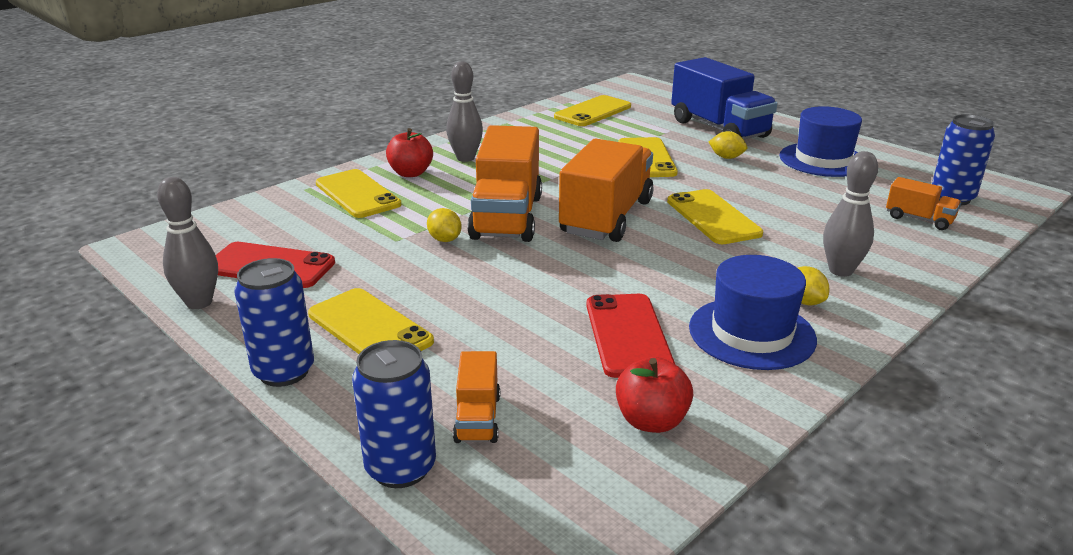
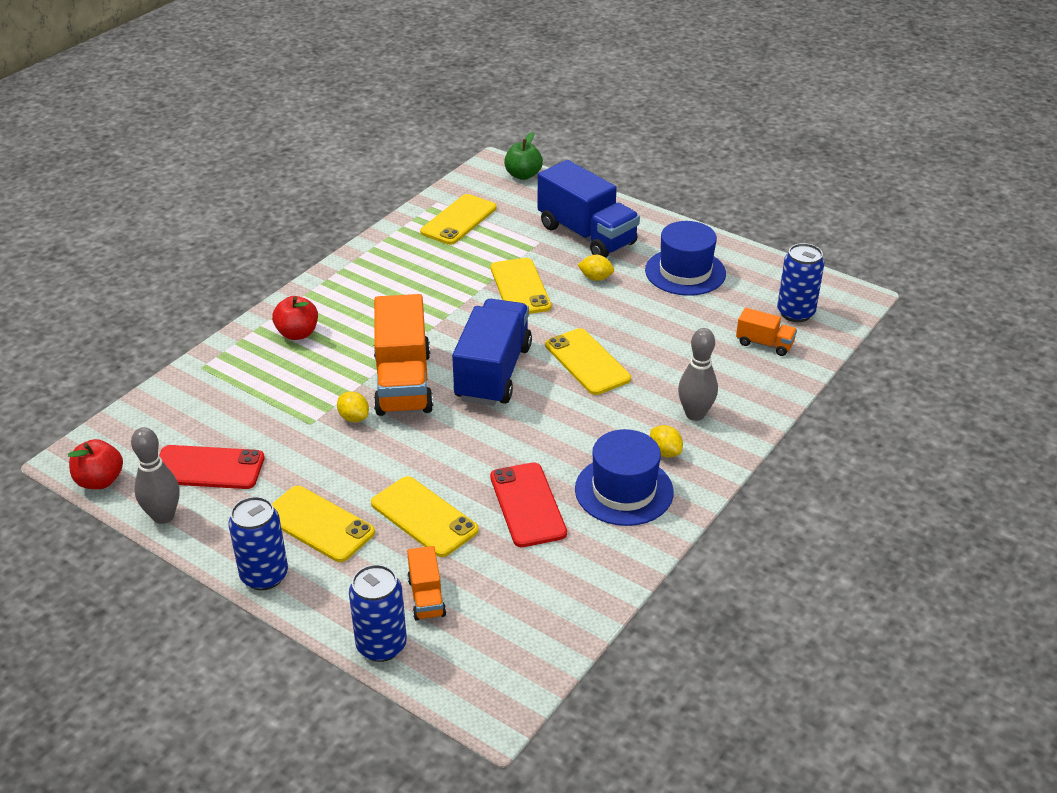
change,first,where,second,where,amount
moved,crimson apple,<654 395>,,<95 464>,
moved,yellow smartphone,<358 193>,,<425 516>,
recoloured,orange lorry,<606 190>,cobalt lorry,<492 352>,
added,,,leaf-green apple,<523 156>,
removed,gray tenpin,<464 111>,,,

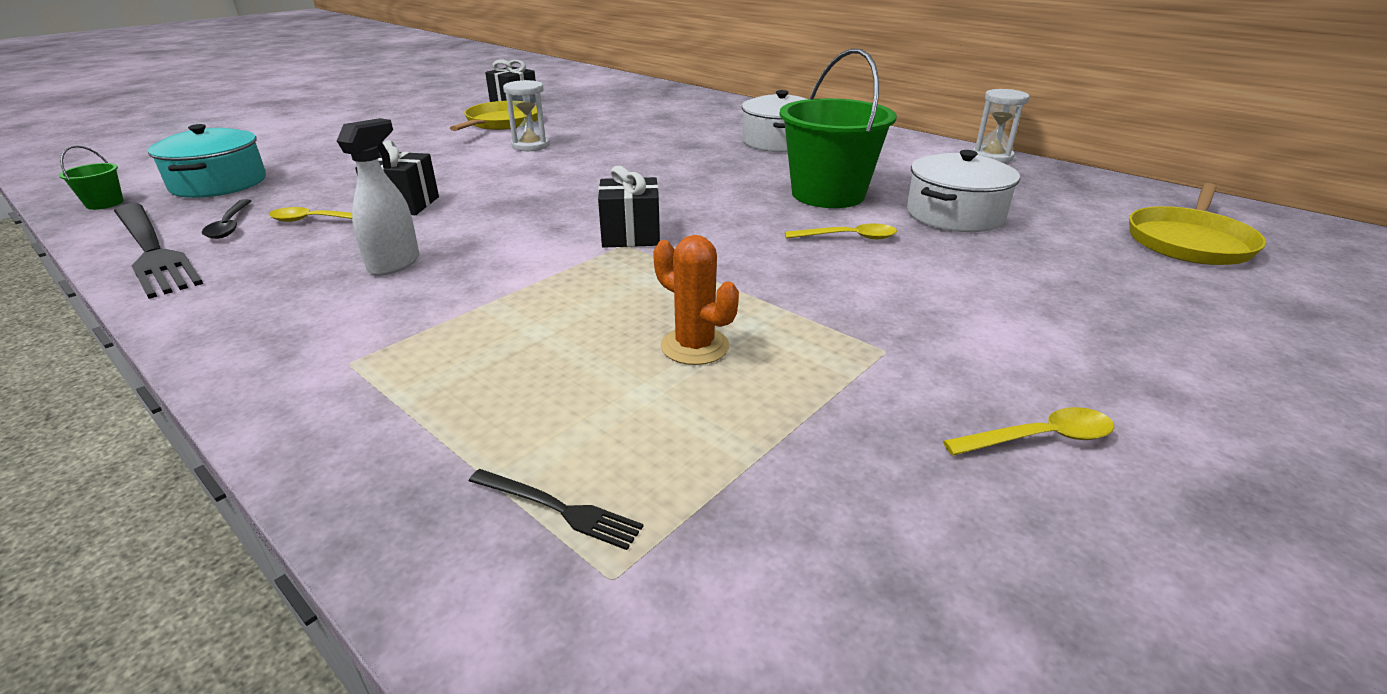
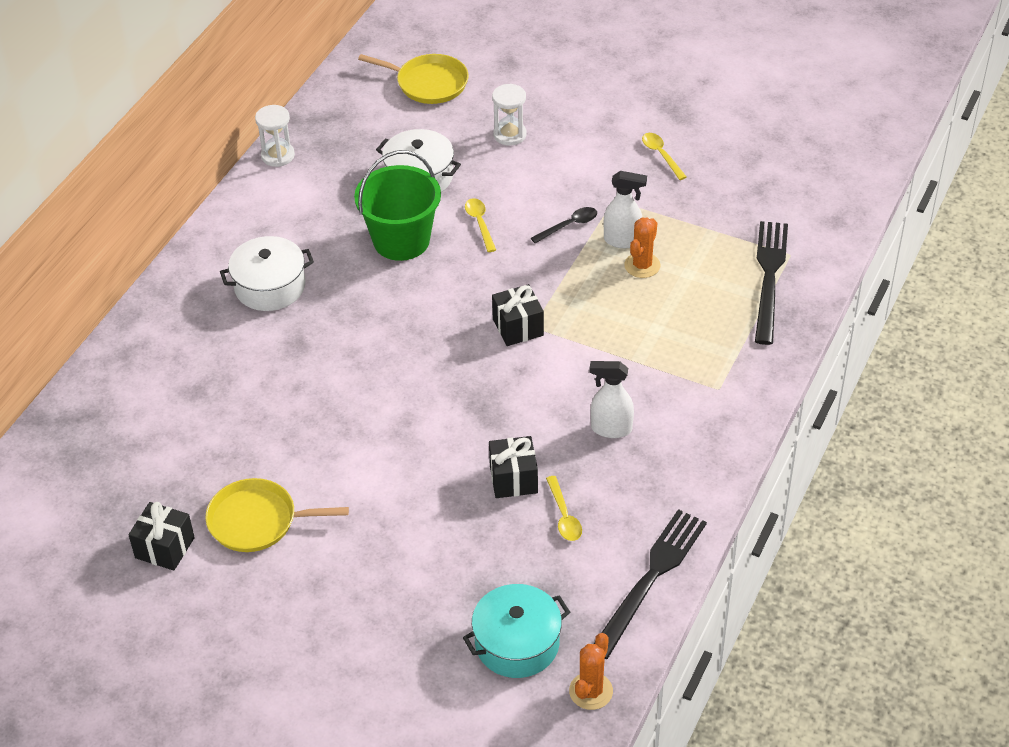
change,first,where,second,where,amount
moved,white sandglass,<526 115>,,<509 115>,
moved,ebony tablespoon,<226 219>,,<564 225>,
replaced,leaf-green pail,<91 177>,orange prickly plant,<591 671>,
added,,,white spray cleaner,<625 209>,
resized,ebony fork,<556 509>,,<771 283>,x2.27

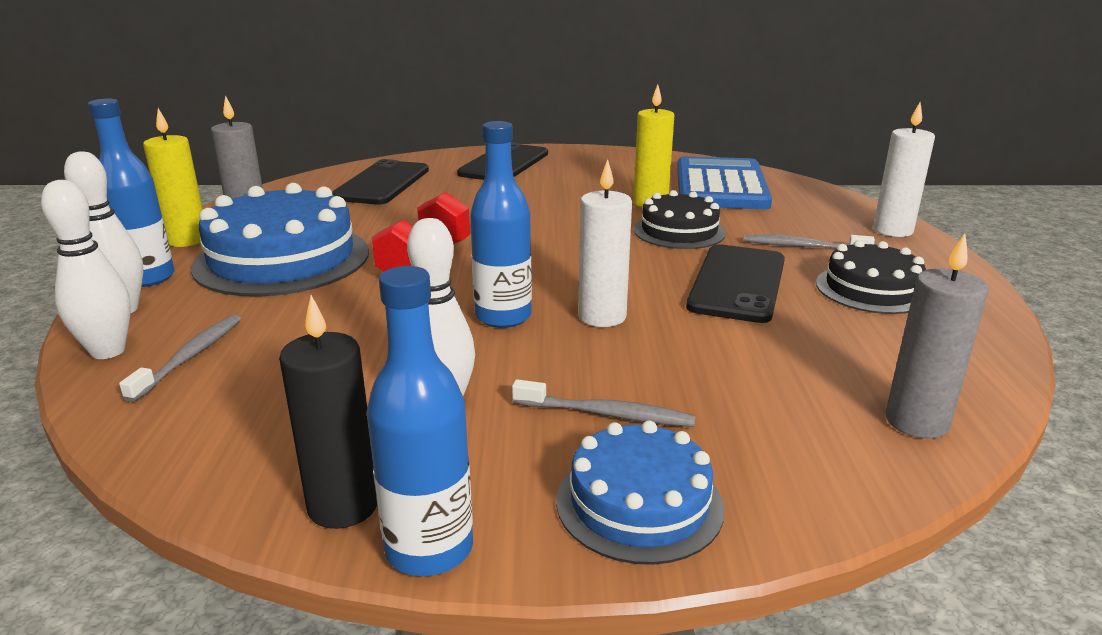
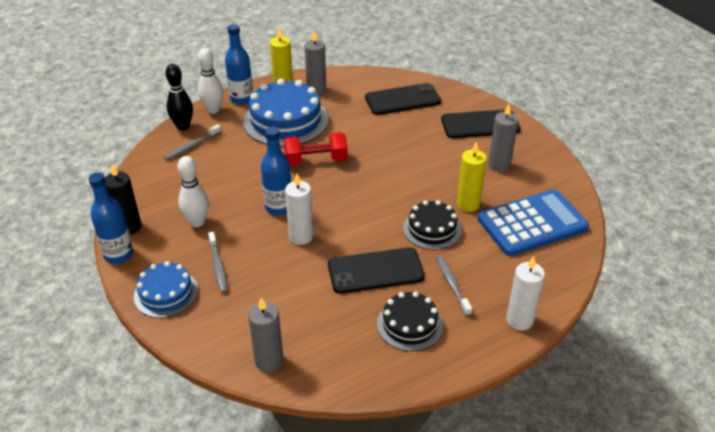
change,first,where,second,where,amount
turned,gray tooth brush,<180 358>,,<192 142>,150 degrees clockwise
recoloured,white tenpin,<86 269>,ebony tenpin,<179 97>,
added,,,gray pillar candle,<503 138>,

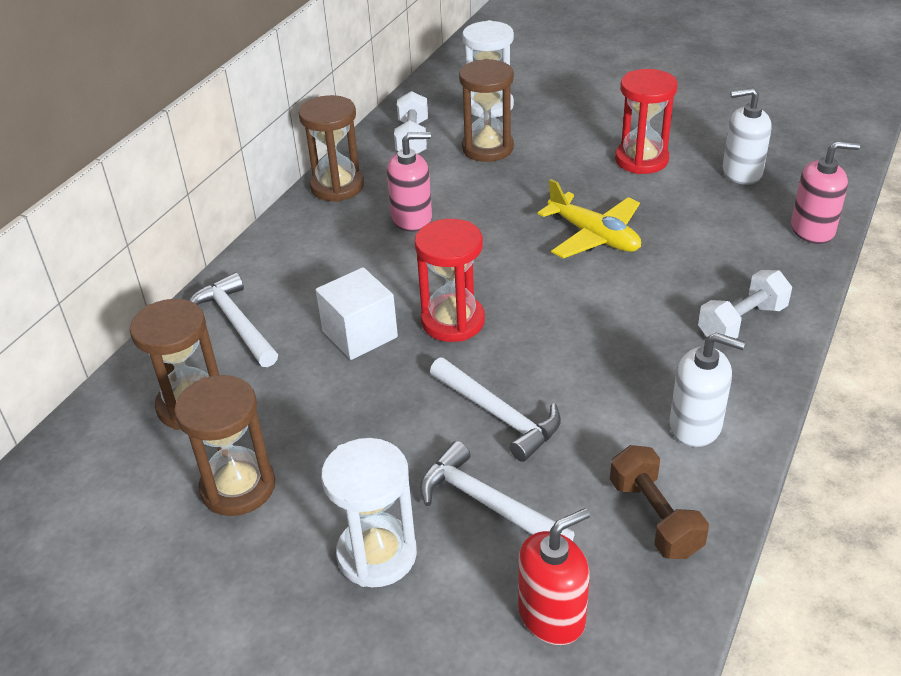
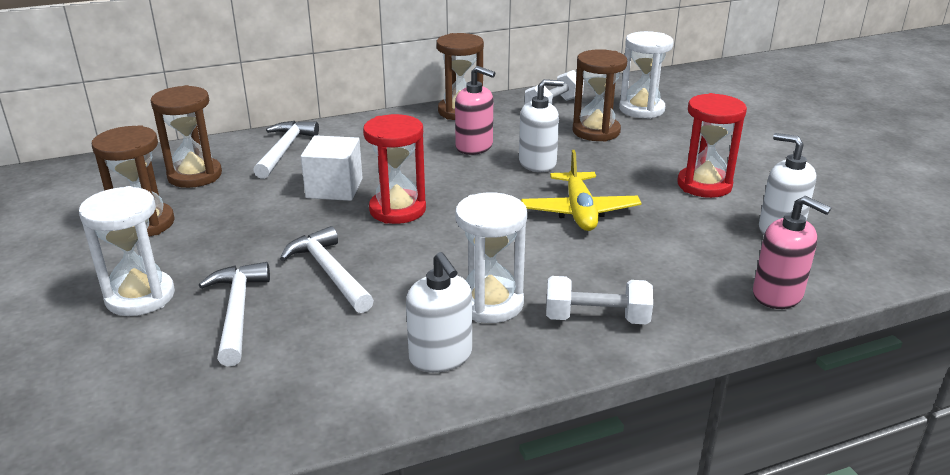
change,first,where,second,where,amount
turned,white hammer,<495 410>,,<327 269>,150 degrees clockwise
added,,,white sandglass,<491 257>,
added,,,white pump bottle,<541 125>,
removed,crimson pump bottle,<554 576>,,,
removed,brown hand weight,<659 502>,,,

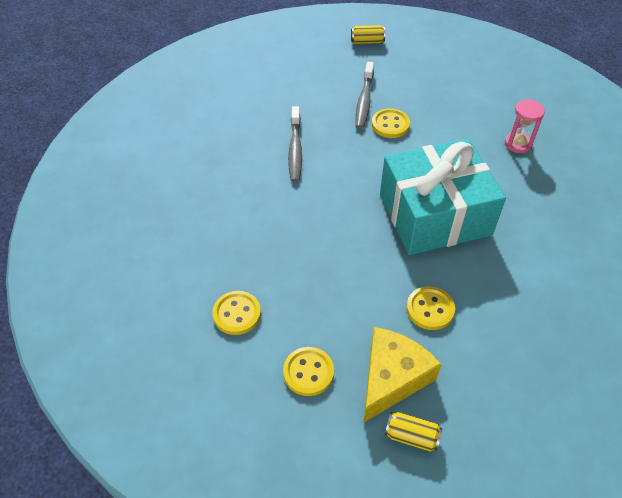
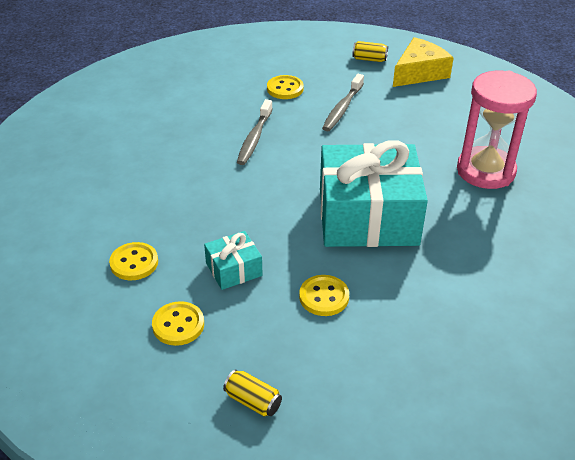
change,first,where,second,where,amount
added,,,teal gift,<233 260>,
moved,yellow button,<391 123>,,<285 87>,
moved,yellow cheese wedge,<403 374>,,<423 62>,
resized,pink sandglass,<525 126>,,<497 130>,x2.00

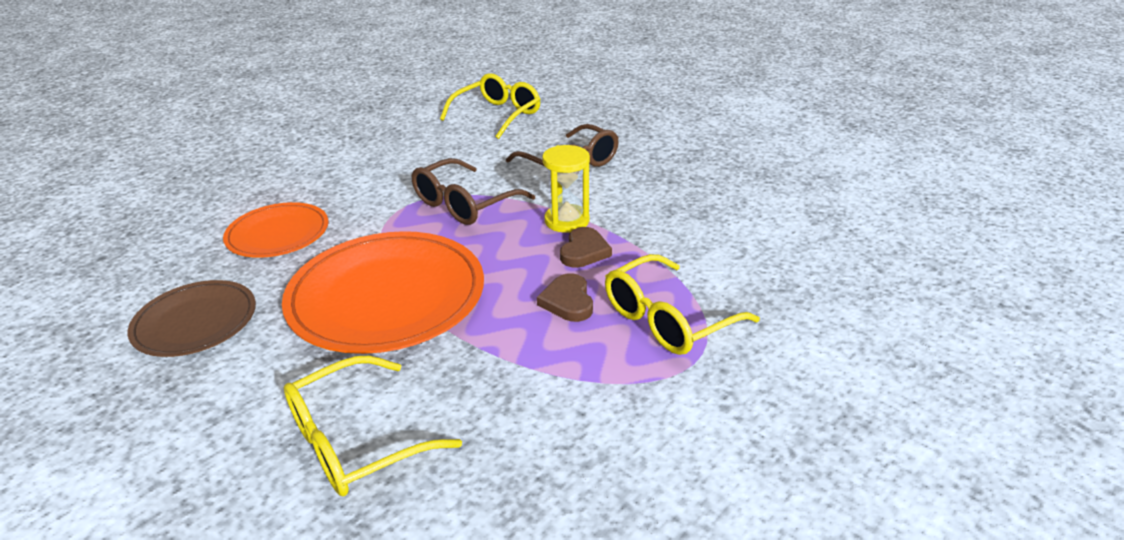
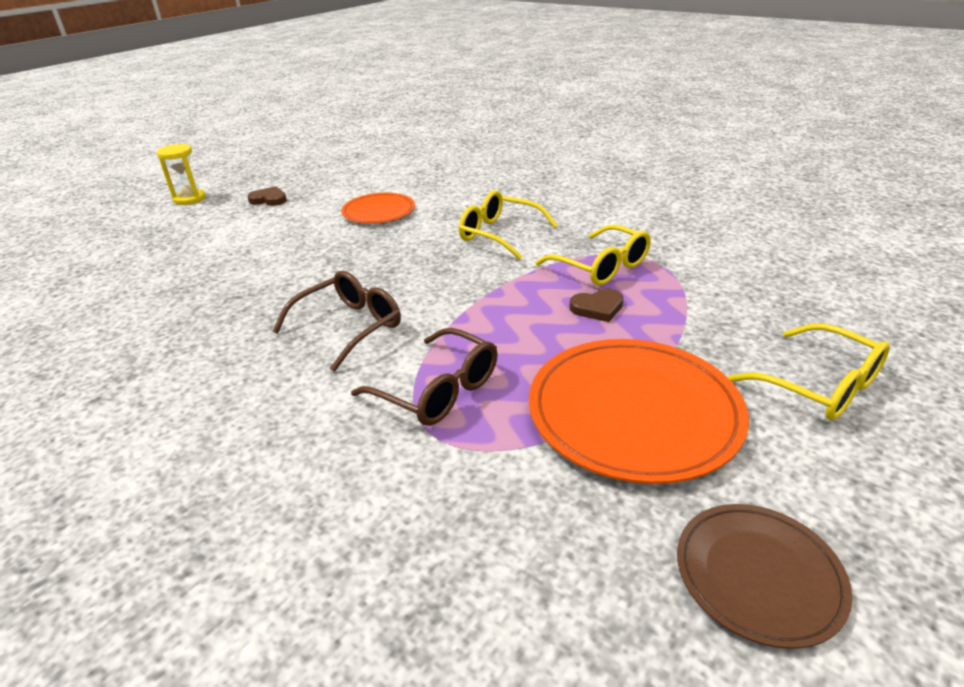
change,first,where,second,where,amount
moved,yellow sandglass,<566 189>,,<181 174>,
moved,brown heart,<586 247>,,<267 196>,
moved,orange flat dish,<275 230>,,<378 208>,
moved,yellow spectacles,<490 106>,,<508 225>,

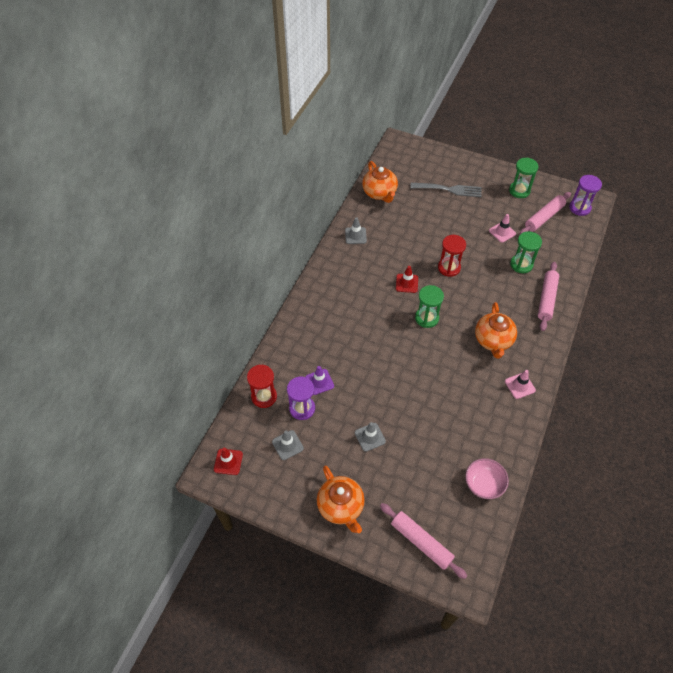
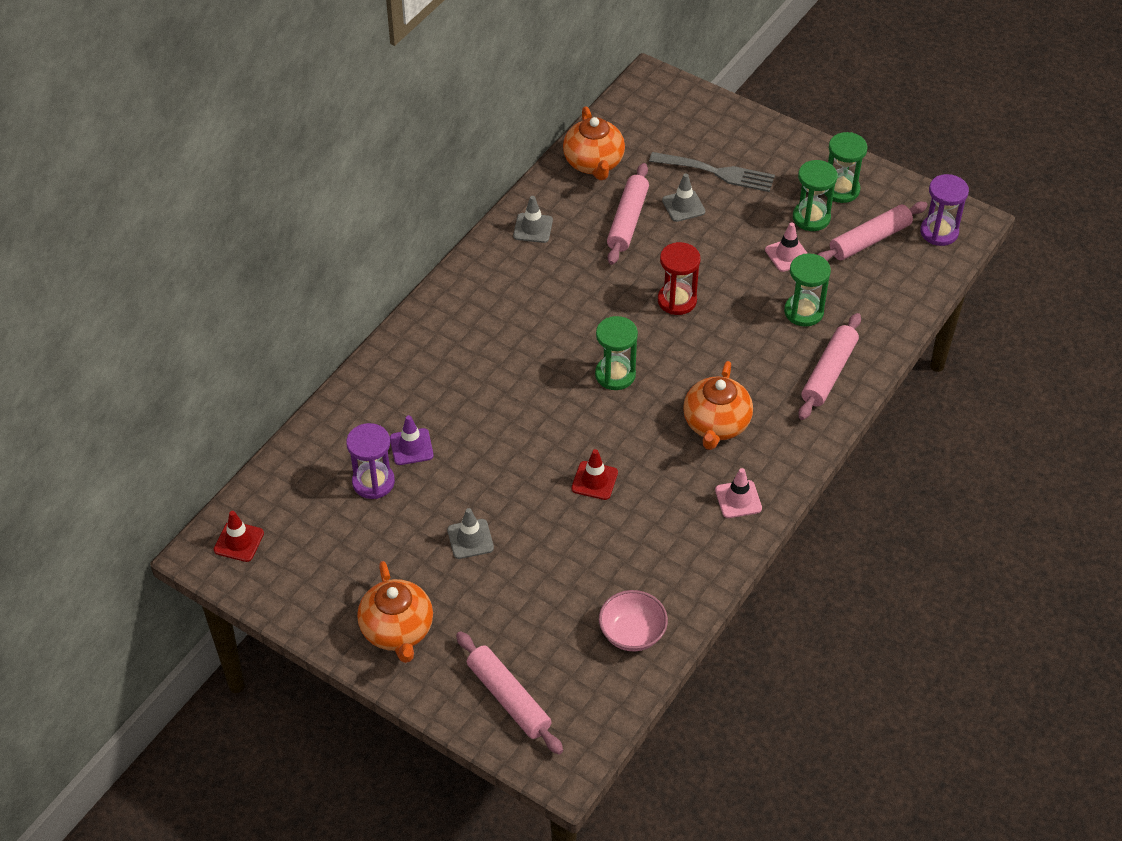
change,first,where,second,where,amount
moved,crimson traffic cone,<407 279>,,<595 474>,
added,,,pink dough roller,<628 214>,
moved,gray traffic cone,<288 445>,,<683 198>,
added,,,leaf-green sandglass,<815 195>,
removed,crimson sandglass,<262 386>,,,

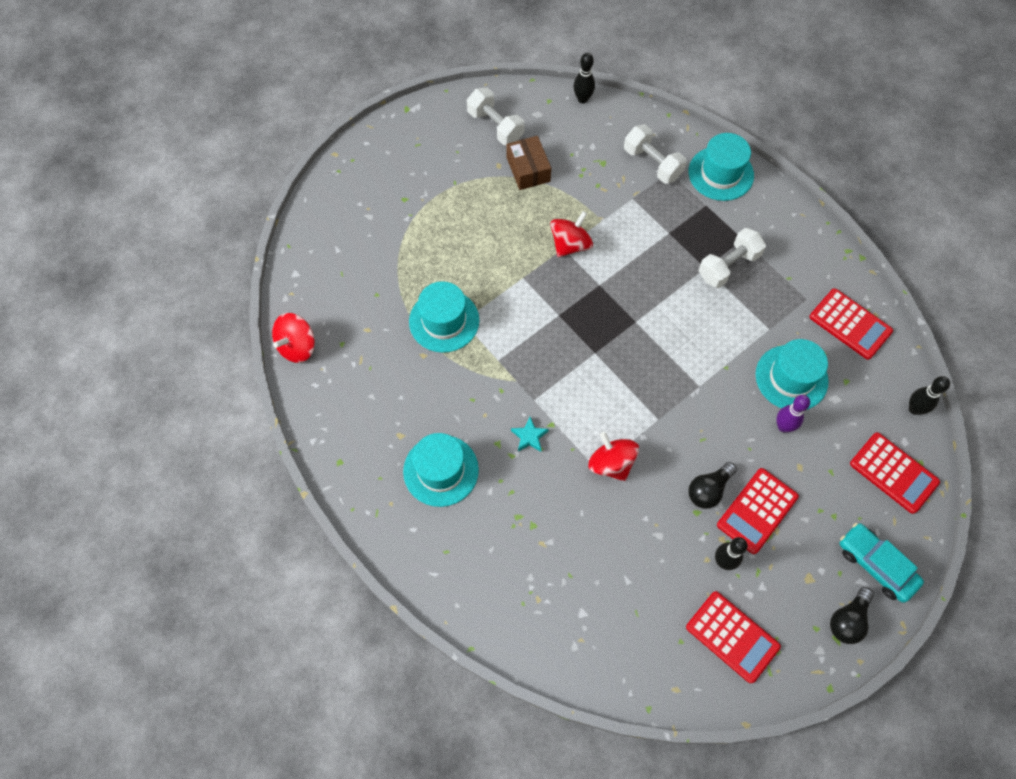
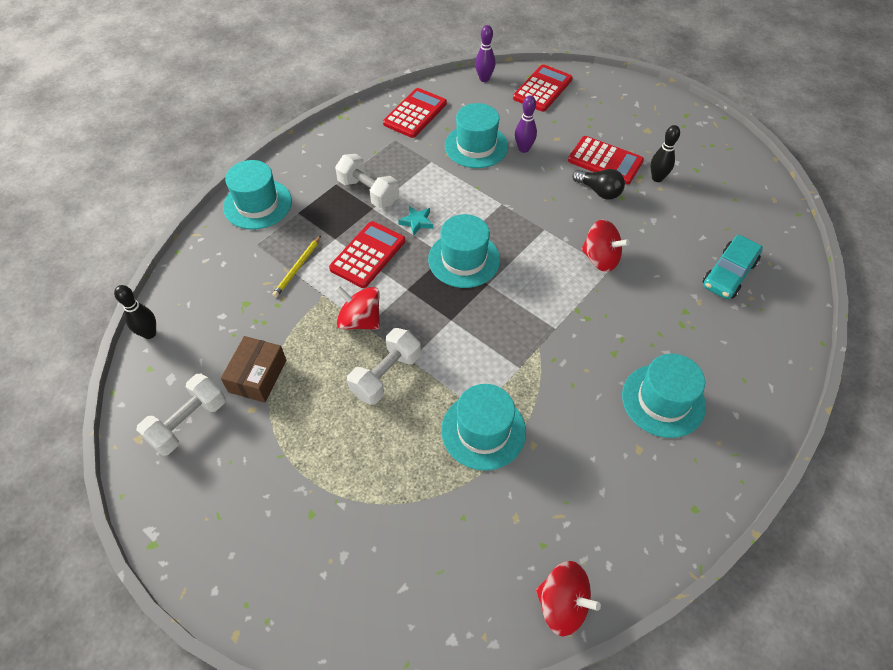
change,first,where,second,where,amount
turned,brown box,<529 163>,,<253 369>,45 degrees counterclockwise
added,,,yellow wooden pencil,<296 266>,
moved,crimson adding machine,<733 637>,,<367 254>,
moved,white hand weight,<655 154>,,<384 366>,
moved,teal star shape,<530 434>,,<415 221>,
added,,,teal top hat,<464 251>,
recoloured,ebony tenpin,<929 395>,purple tenpin,<485 53>,
turned,crimson whirligig,<613 456>,,<605 245>,105 degrees counterclockwise
moved,teal toy car,<882 563>,,<733 266>,
removed,ebony lightbulb,<852 615>,,,

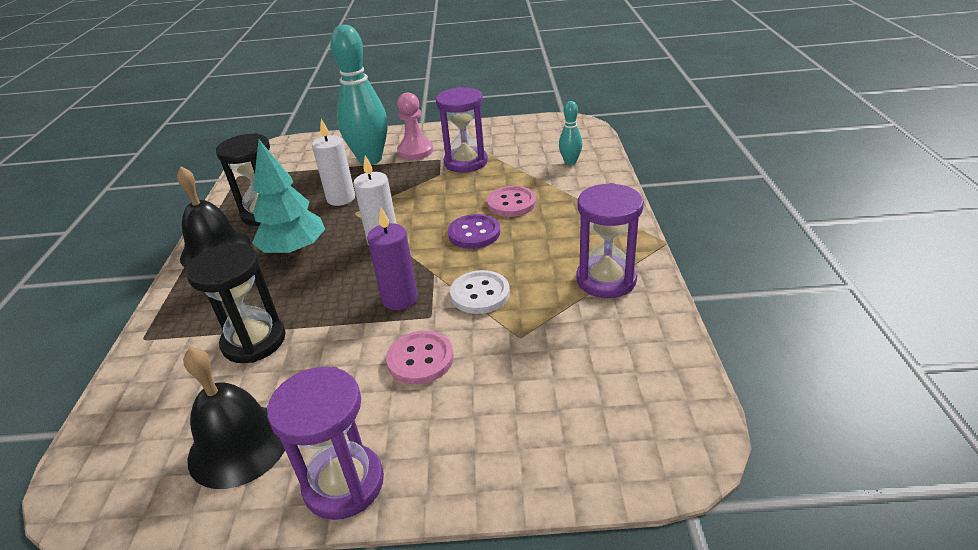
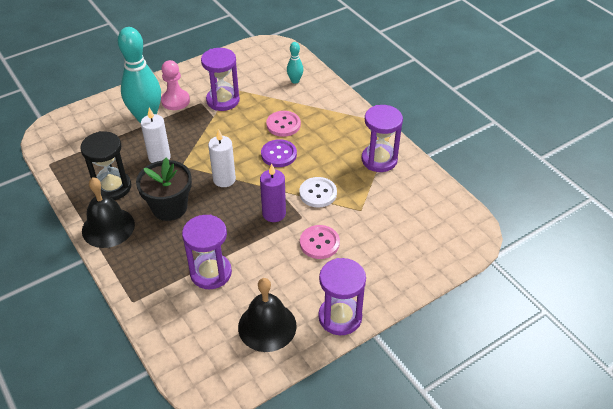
change,first,where,second,where,amount
replaced,teal fir tree,<288 198>,ebony potted plant,<164 189>,
recoloured,ebony sandglass,<236 303>,purple sandglass,<207 252>,

